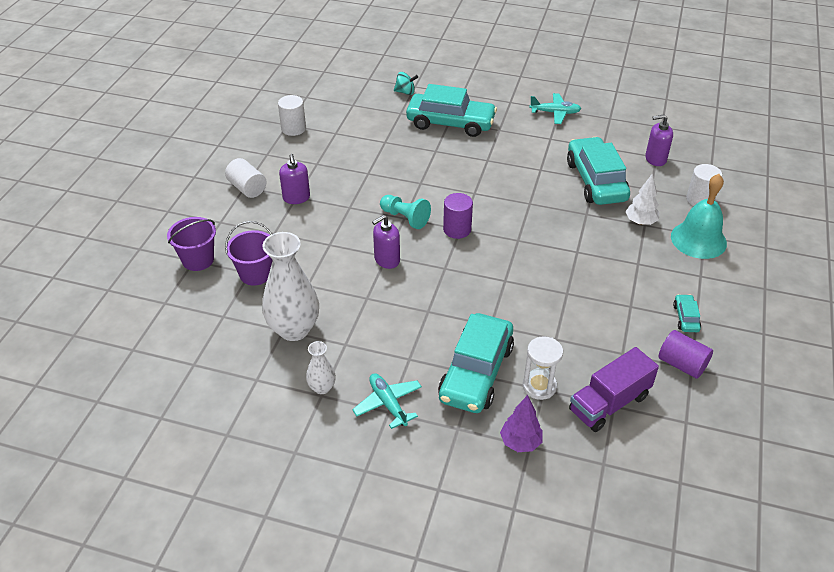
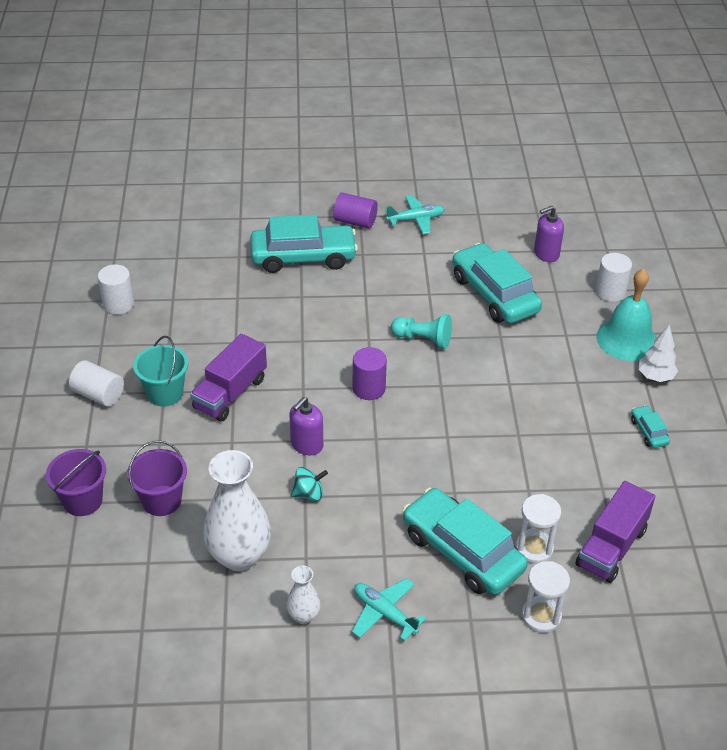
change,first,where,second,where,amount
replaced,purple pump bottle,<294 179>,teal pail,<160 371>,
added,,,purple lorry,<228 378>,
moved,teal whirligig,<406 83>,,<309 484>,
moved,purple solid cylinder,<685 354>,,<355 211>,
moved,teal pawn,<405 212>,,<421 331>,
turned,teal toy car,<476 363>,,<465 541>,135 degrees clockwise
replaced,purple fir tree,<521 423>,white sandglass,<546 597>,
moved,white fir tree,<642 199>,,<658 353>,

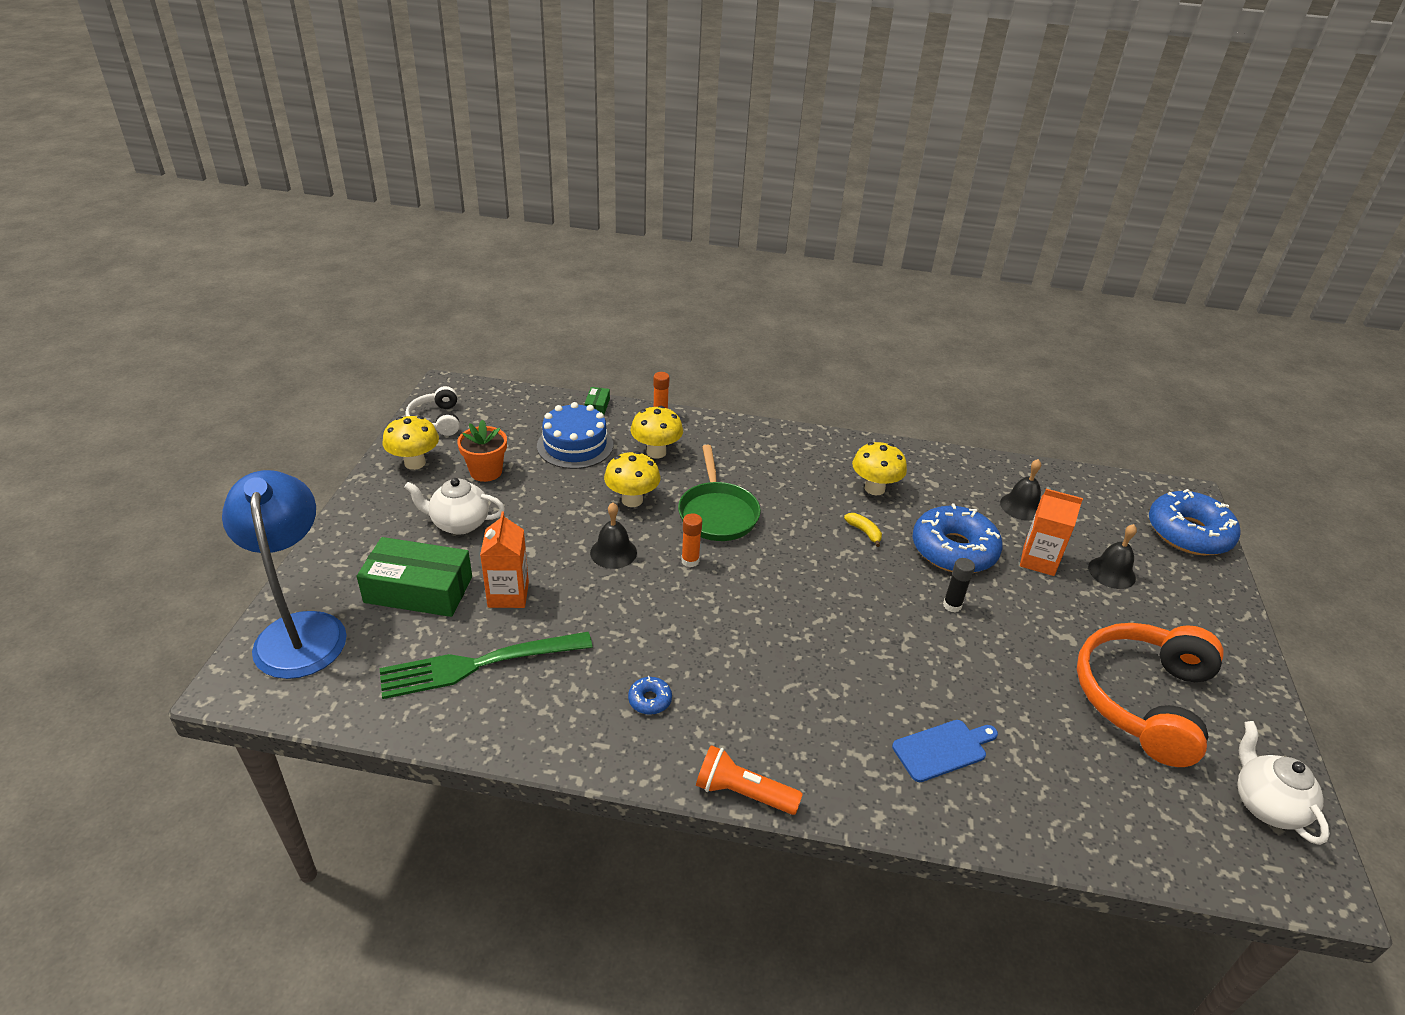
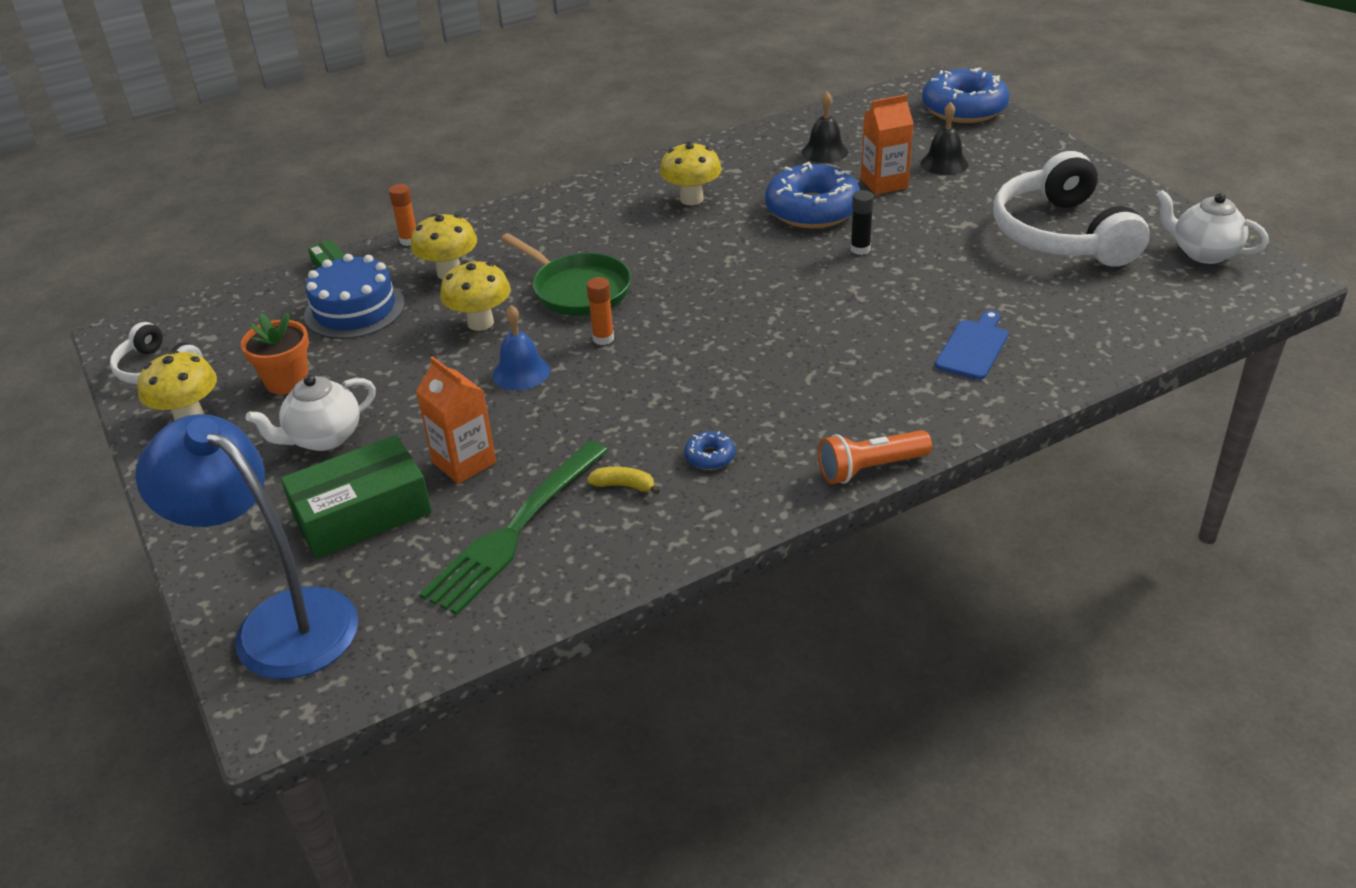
change,first,where,second,where,amount
recoloured,ebony hand bell,<613 536>,cobalt hand bell,<521 347>,
moved,yellow toy banana,<863 530>,,<623 481>,
recoloured,orange over-ear headphones,<1150 695>,white over-ear headphones,<1071 209>,

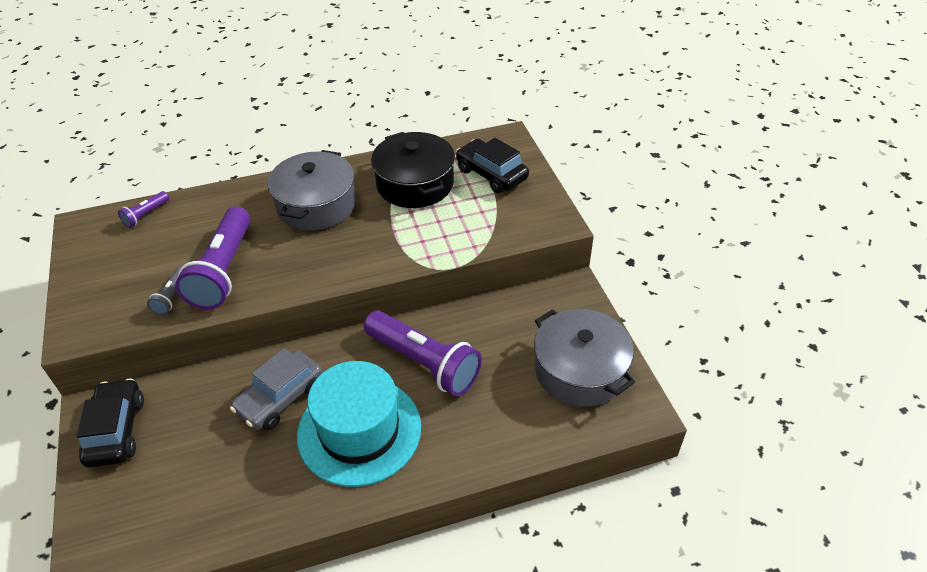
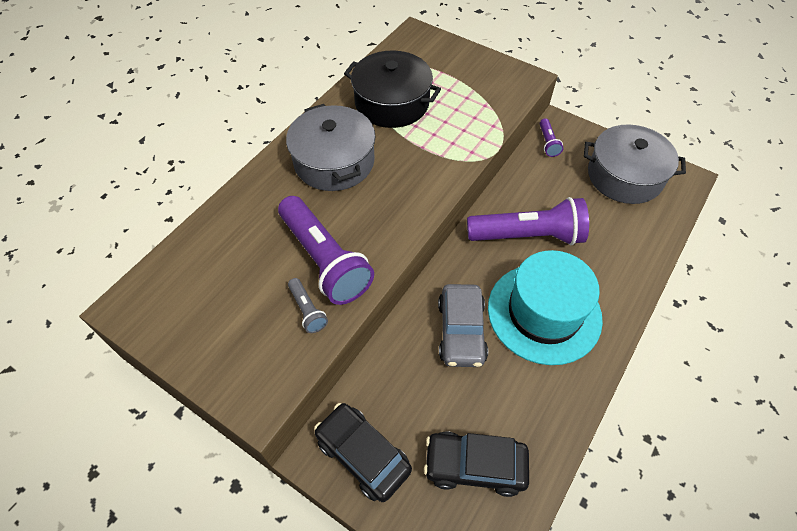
change,first,where,second,where,amount
moved,ebony toy car,<492 166>,,<476 464>,
moved,purple torch,<143 209>,,<551 137>,

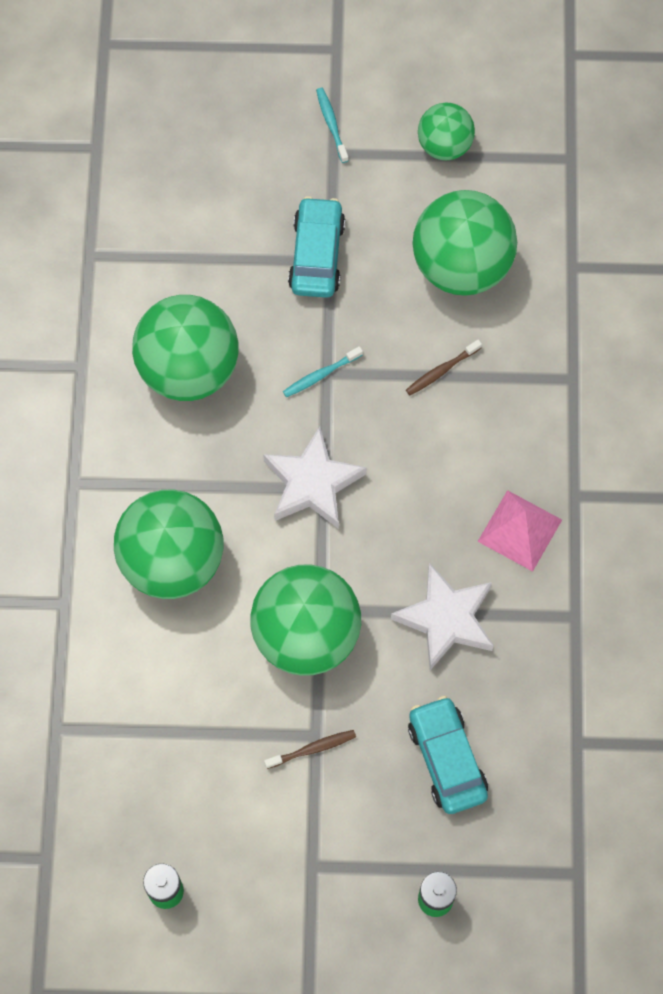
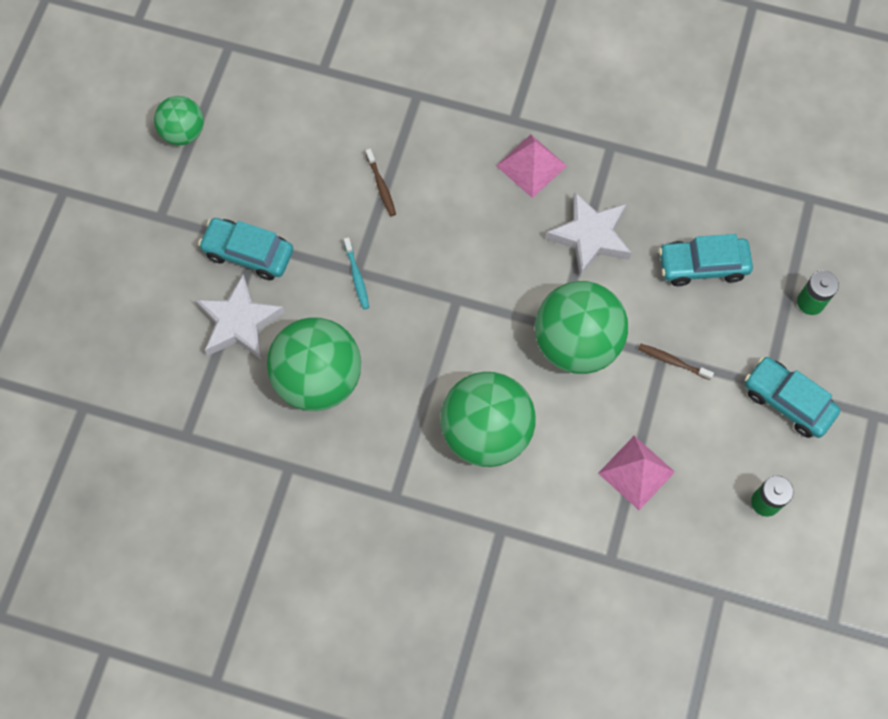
change,first,where,second,where,amount
moved,white star shape,<315 477>,,<240 317>,
added,,,pink pyramid shape,<636 473>,
turned,brown tooth brush,<310 749>,,<676 361>,60 degrees counterclockwise
added,,,teal toy car,<792 397>,
removed,teal tooth brush,<332 125>,,,
removed,leaf-green ball,<464 243>,,,

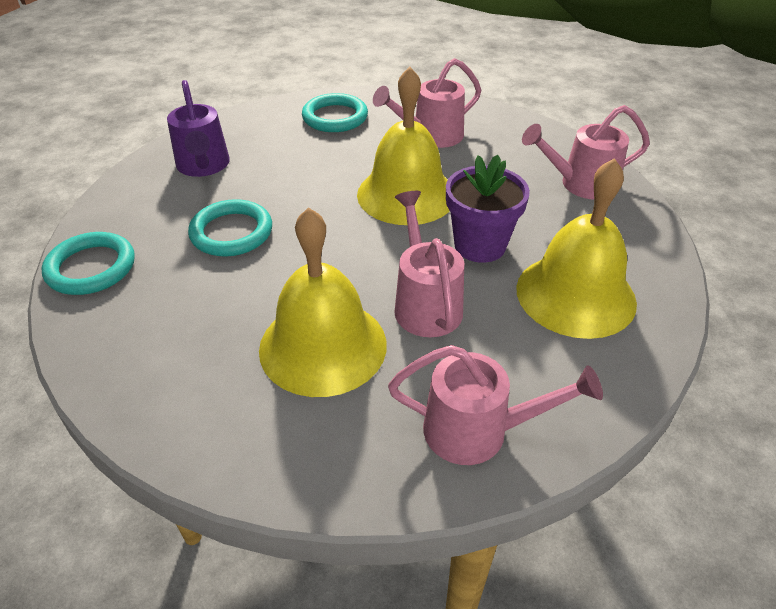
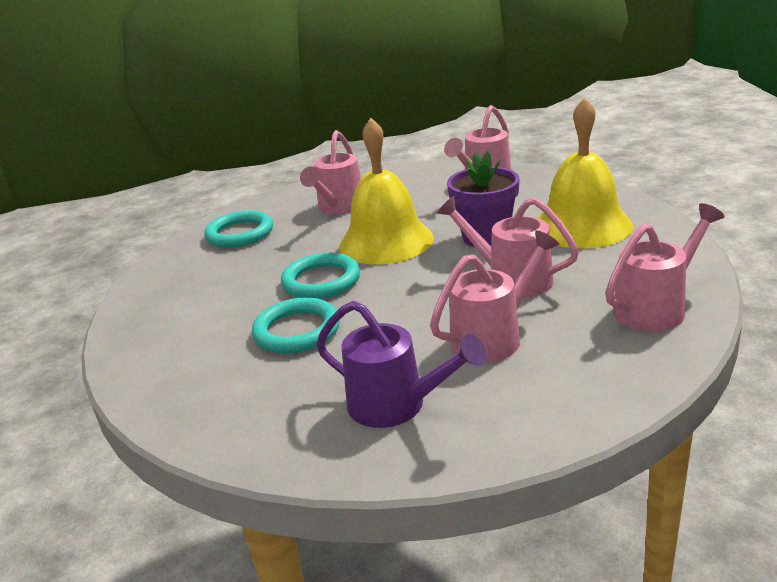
change,first,where,second,where,amount
moved,teal torus,<88 263>,,<320 276>,
moved,purple watering can,<198 128>,,<401 364>,
replaced,yellow hand bell,<323 302>,pink watering can,<495 296>,

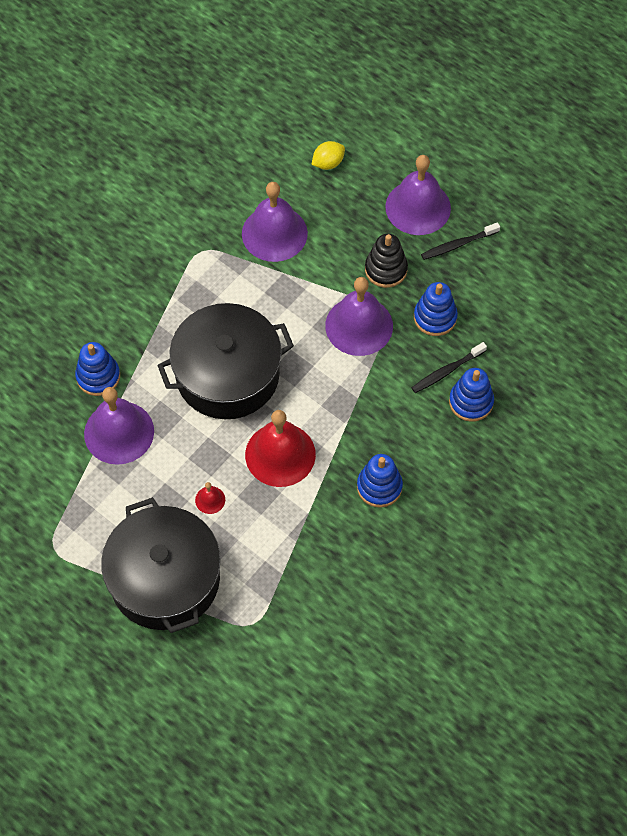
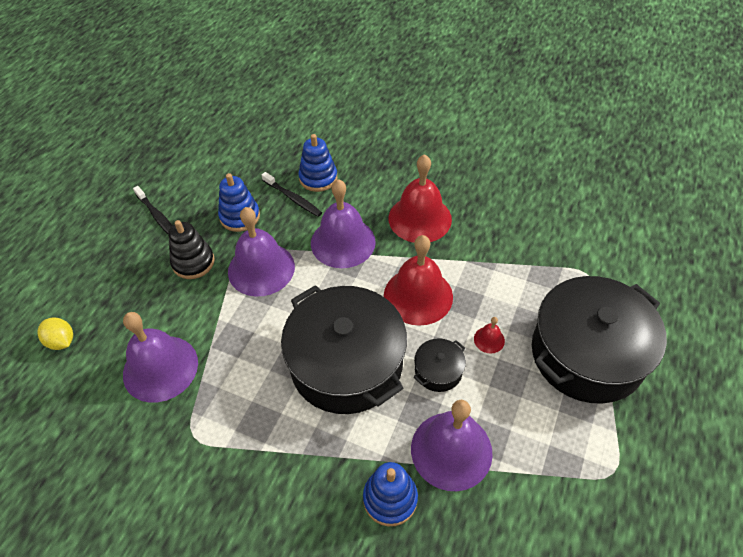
change,first,where,second,where,amount
moved,purple hand bell,<418 195>,,<343 223>,
replaced,cobalt ring stacker,<380 480>,crimson hand bell,<420 198>,
added,,,ebony cooking pot,<440 365>,

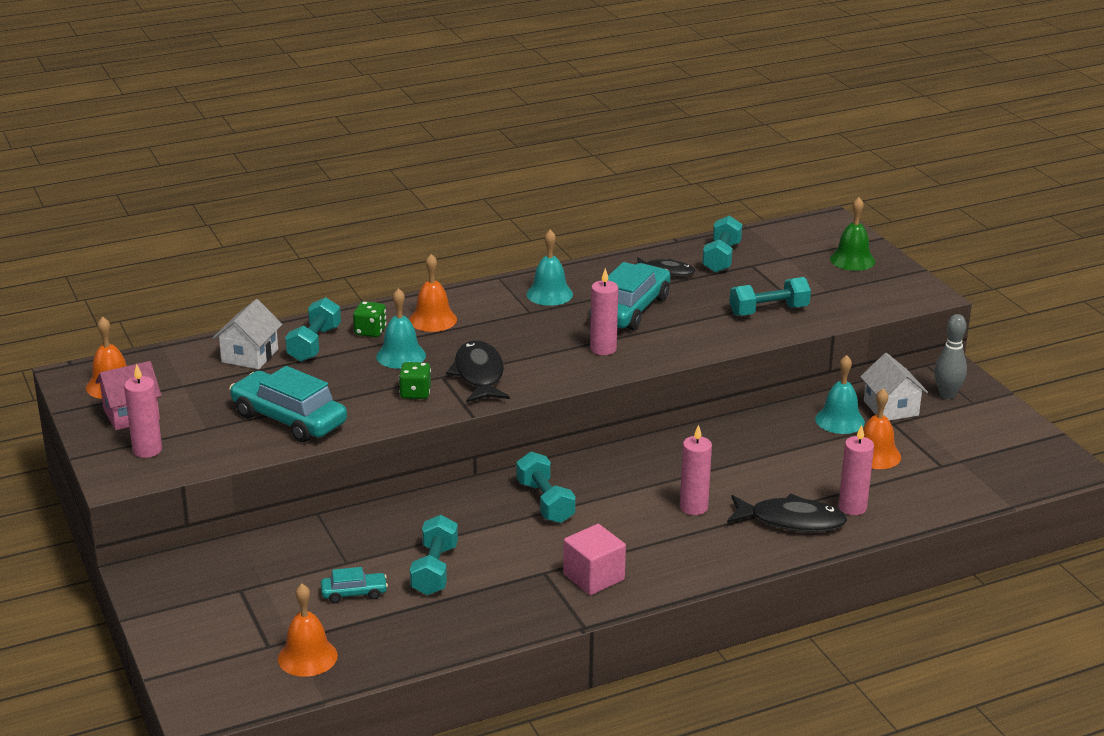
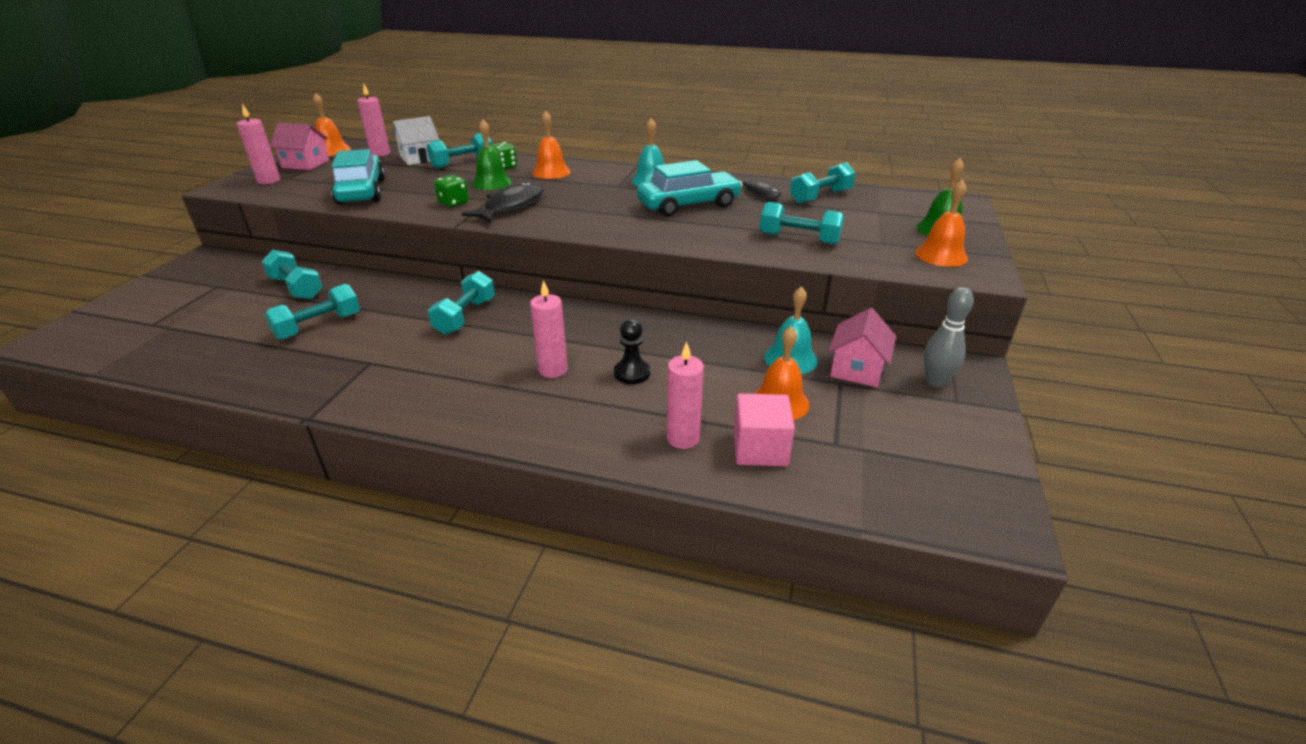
change,first,where,second,where,amount
added,,,teal hand weight,<292 274>,
moved,pink pillar candle,<604 311>,,<373 120>,
recoloured,teal hand bell,<401 328>,leaf-green hand bell,<492 154>,
added,,,ebony pawn,<632 351>,
moved,pink solid cube,<594 559>,,<764 429>,
recoloured,white house,<894 387>,pink house,<862 347>,
moved,orange hand bell,<308 630>,,<941 223>,
removed,teal toy car,<354 585>,,,
removed,ebony fish figure,<787 513>,,,

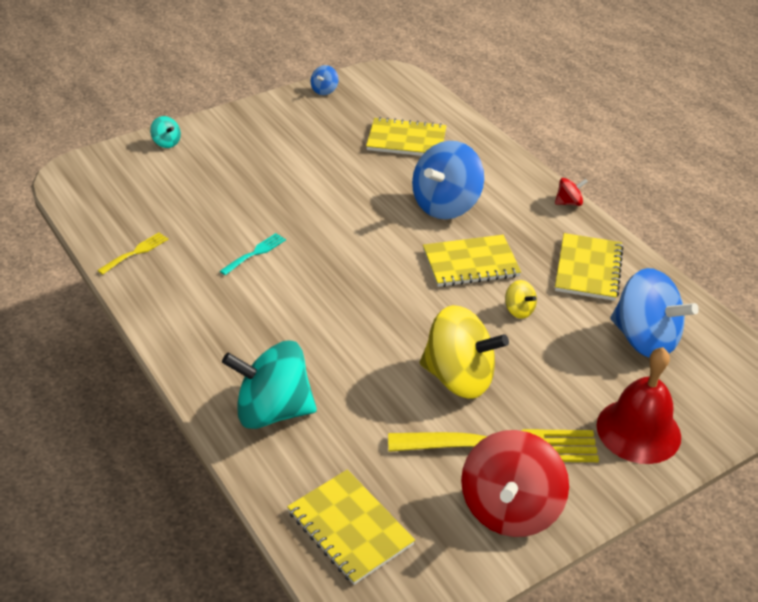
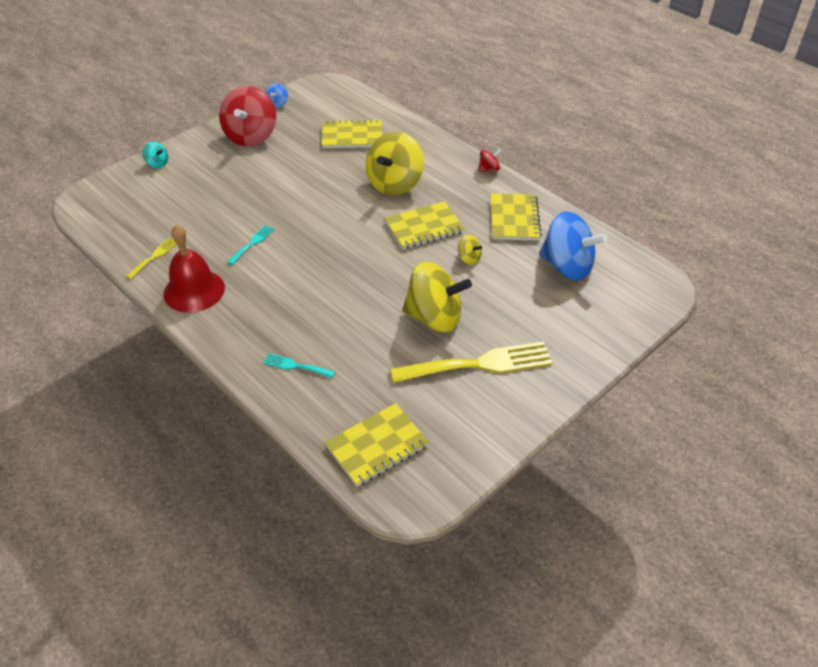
change,first,where,second,where,amount
moved,crimson hand bell,<639 405>,,<194 269>,
moved,crimson whirligig,<515 483>,,<247 116>,
replaced,teal whirligig,<269 384>,teal fork,<299 365>,
turned,yellow exercise book,<351 527>,,<376 445>,75 degrees counterclockwise
recoloured,cobalt whirligig,<448 180>,yellow whirligig,<395 164>,

